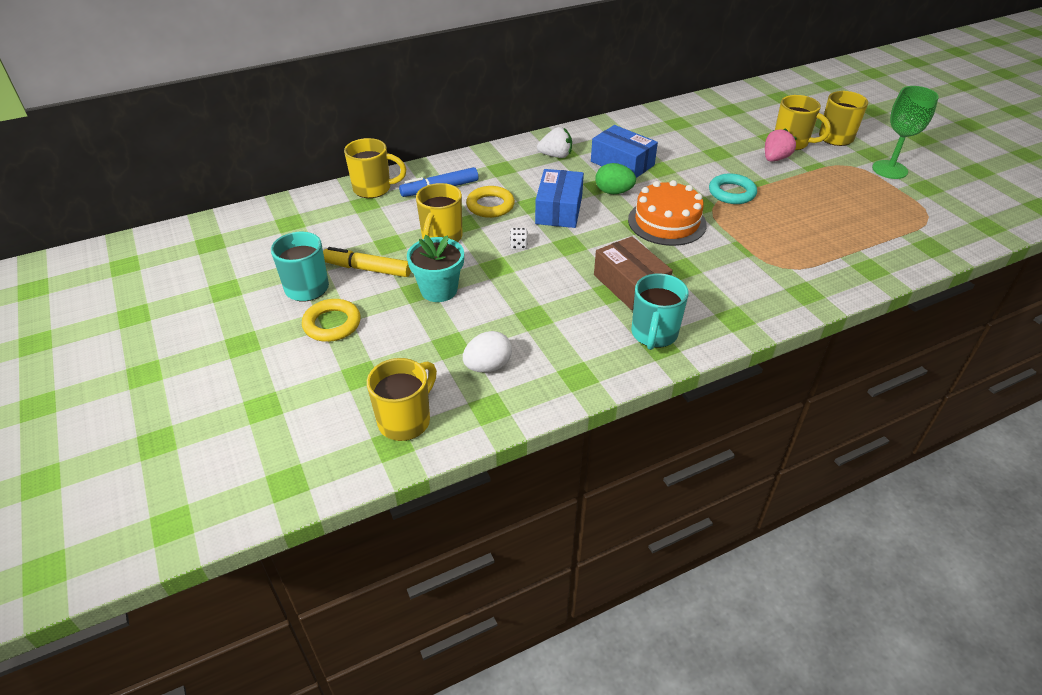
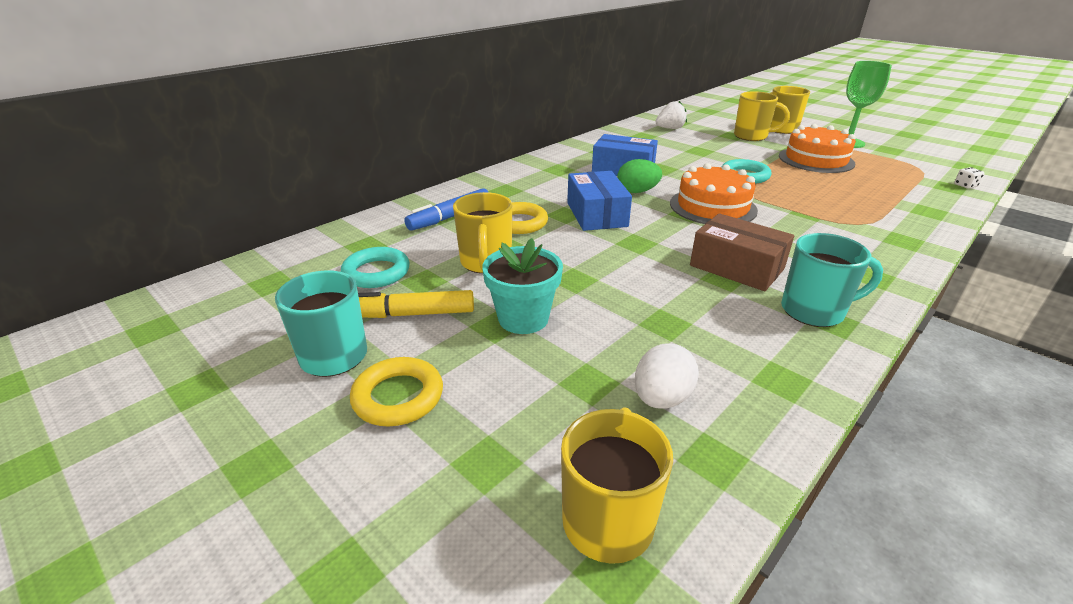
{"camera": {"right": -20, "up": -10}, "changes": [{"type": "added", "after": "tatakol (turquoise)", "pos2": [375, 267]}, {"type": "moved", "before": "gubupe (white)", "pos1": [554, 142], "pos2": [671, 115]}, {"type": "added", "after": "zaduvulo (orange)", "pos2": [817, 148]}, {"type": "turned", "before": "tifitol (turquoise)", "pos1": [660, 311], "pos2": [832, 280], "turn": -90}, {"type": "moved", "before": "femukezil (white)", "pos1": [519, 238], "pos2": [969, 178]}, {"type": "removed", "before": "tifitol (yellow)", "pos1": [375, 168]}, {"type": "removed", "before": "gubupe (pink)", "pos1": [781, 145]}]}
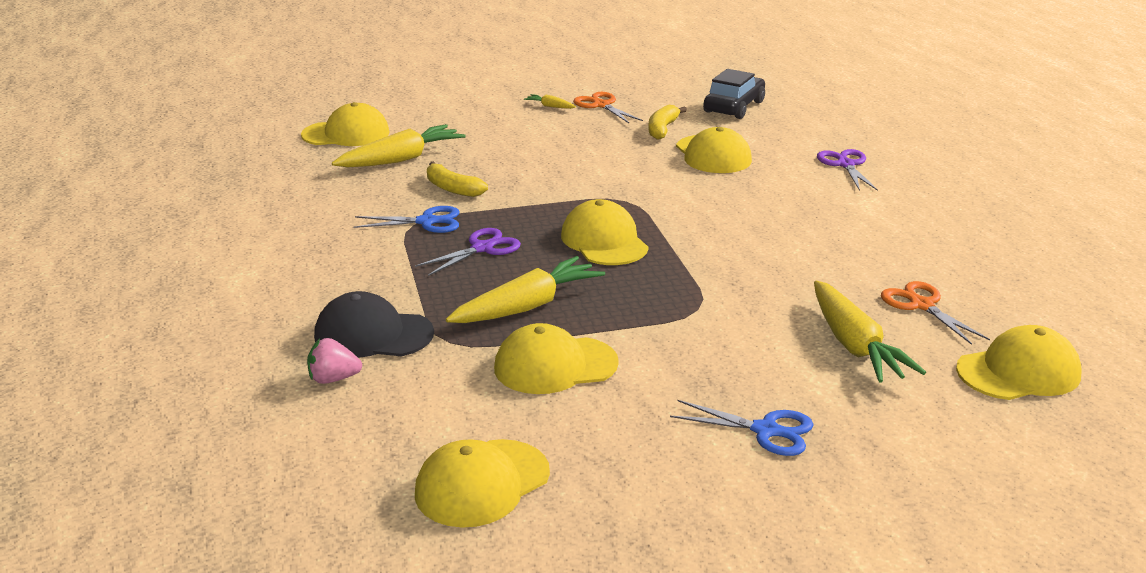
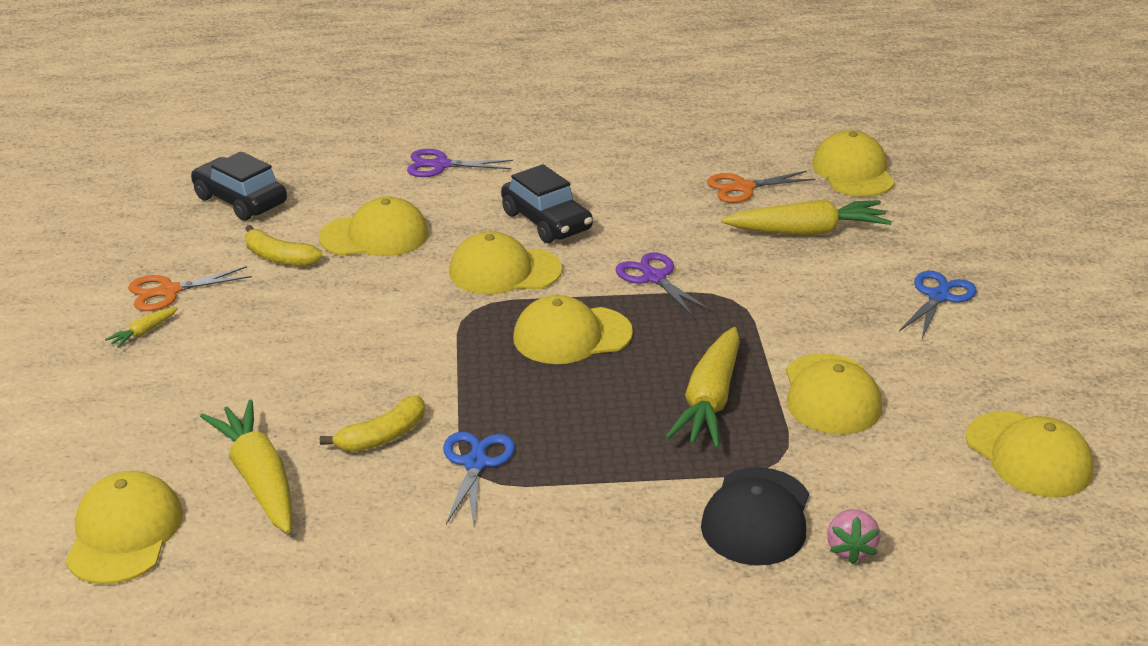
{"camera": {"right": -80, "up": 5}, "changes": [{"type": "added", "after": "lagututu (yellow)", "pos2": [505, 263]}, {"type": "added", "after": "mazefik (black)", "pos2": [547, 203]}, {"type": "moved", "before": "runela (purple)", "pos1": [468, 252], "pos2": [664, 284]}, {"type": "turned", "before": "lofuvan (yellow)", "pos1": [525, 289], "pos2": [702, 387], "turn": -135}]}
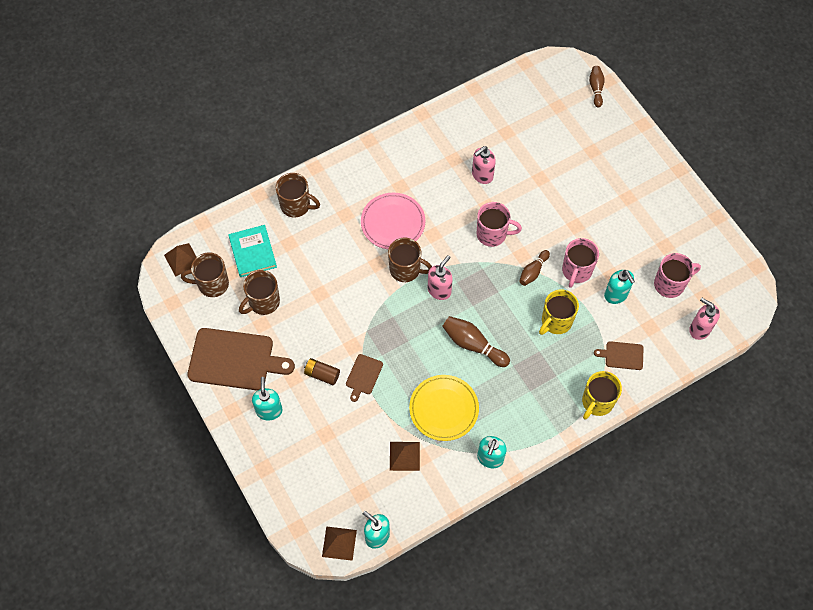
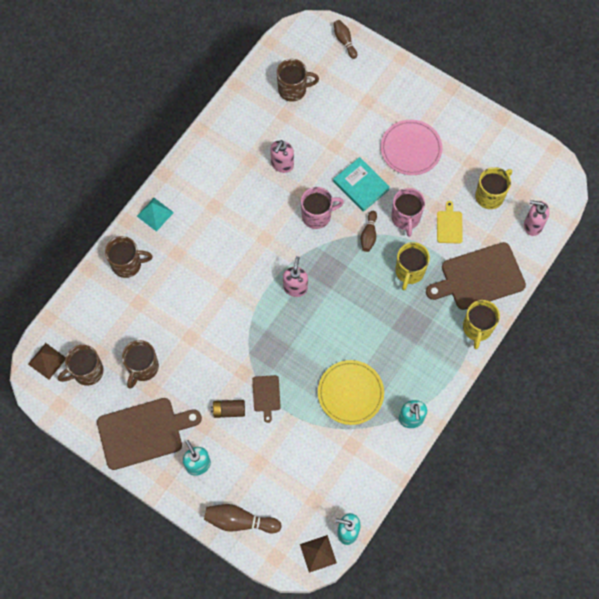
{"camera": {"right": -25, "up": 5}, "changes": [{"type": "added", "after": "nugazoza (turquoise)", "pos2": [155, 215]}, {"type": "moved", "before": "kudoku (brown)", "pos1": [476, 341], "pos2": [243, 518]}, {"type": "moved", "before": "tifitol (brown)", "pos1": [410, 260], "pos2": [298, 80]}, {"type": "moved", "before": "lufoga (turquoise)", "pos1": [252, 251], "pos2": [361, 184]}, {"type": "moved", "before": "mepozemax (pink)", "pos1": [393, 221], "pos2": [411, 147]}, {"type": "resized", "before": "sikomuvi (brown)", "pos1": [618, 355], "pos2": [476, 276], "scale": 2.11}, {"type": "replaced", "before": "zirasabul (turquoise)", "after": "sikomuvi (yellow)", "pos1": [619, 287], "pos2": [450, 222]}, {"type": "recoloured", "before": "tifitol (pink)", "after": "tifitol (yellow)", "pos1": [677, 275], "pos2": [493, 188]}, {"type": "removed", "before": "nugazoza (brown)", "pos1": [405, 456]}]}
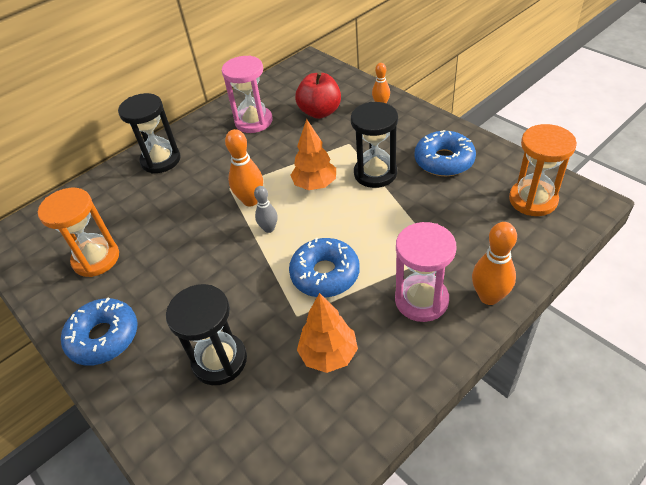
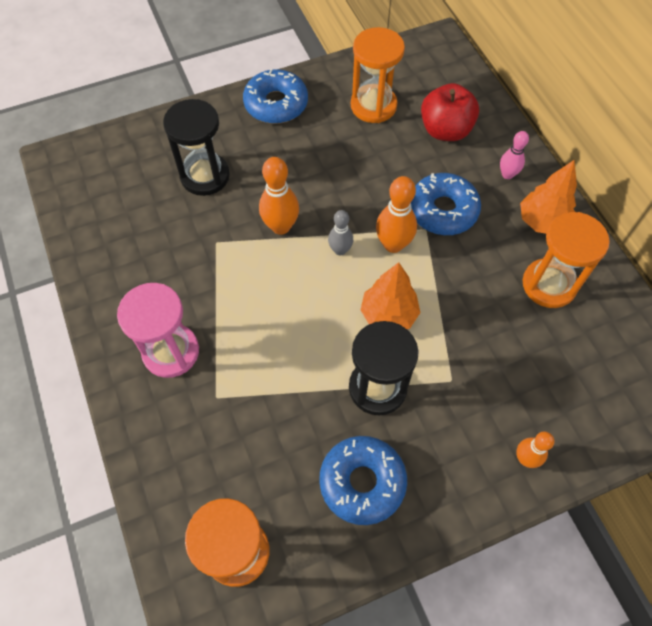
{"camera": {"right": 105, "up": 15}, "changes": [{"type": "moved", "before": "kudoku (orange)", "pos1": [494, 263], "pos2": [279, 196]}, {"type": "moved", "before": "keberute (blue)", "pos1": [324, 268], "pos2": [446, 204]}, {"type": "moved", "before": "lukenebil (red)", "pos1": [318, 95], "pos2": [450, 112]}, {"type": "replaced", "before": "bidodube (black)", "after": "kudoku (pink)", "pos1": [149, 133], "pos2": [514, 155]}, {"type": "moved", "before": "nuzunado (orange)", "pos1": [327, 333], "pos2": [548, 197]}, {"type": "recoloured", "before": "bidodube (pink)", "after": "bidodube (orange)", "pos1": [247, 94], "pos2": [566, 260]}]}
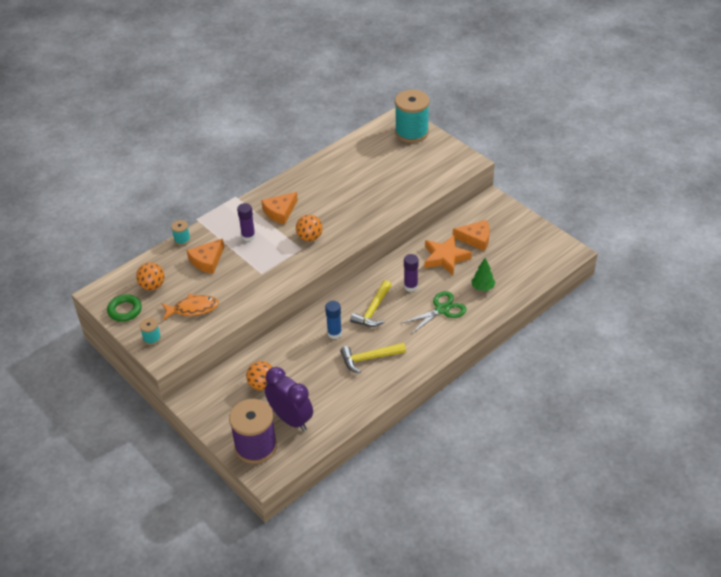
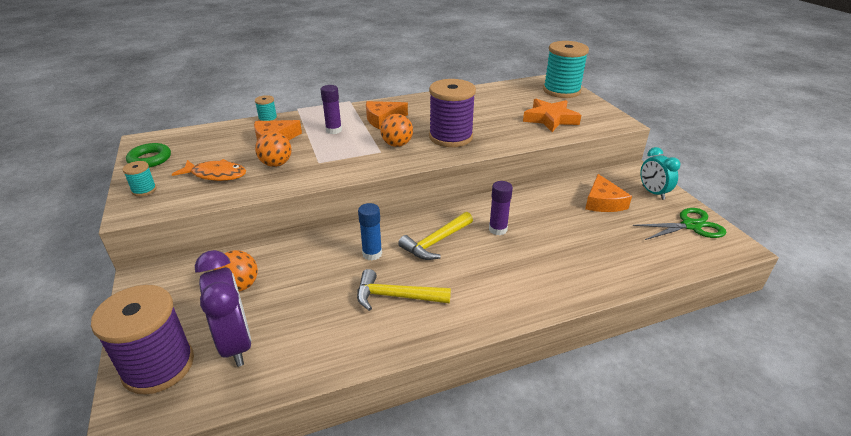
{"camera": {"right": 20, "up": -10}, "changes": [{"type": "moved", "before": "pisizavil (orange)", "pos1": [150, 276], "pos2": [273, 149]}, {"type": "added", "after": "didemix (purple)", "pos2": [452, 113]}, {"type": "moved", "before": "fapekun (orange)", "pos1": [448, 255], "pos2": [552, 115]}, {"type": "turned", "before": "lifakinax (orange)", "pos1": [471, 235], "pos2": [608, 193], "turn": 60}, {"type": "moved", "before": "runela (green)", "pos1": [433, 313], "pos2": [680, 224]}, {"type": "added", "after": "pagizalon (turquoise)", "pos2": [660, 173]}, {"type": "removed", "before": "nuzunado (green)", "pos1": [483, 274]}]}
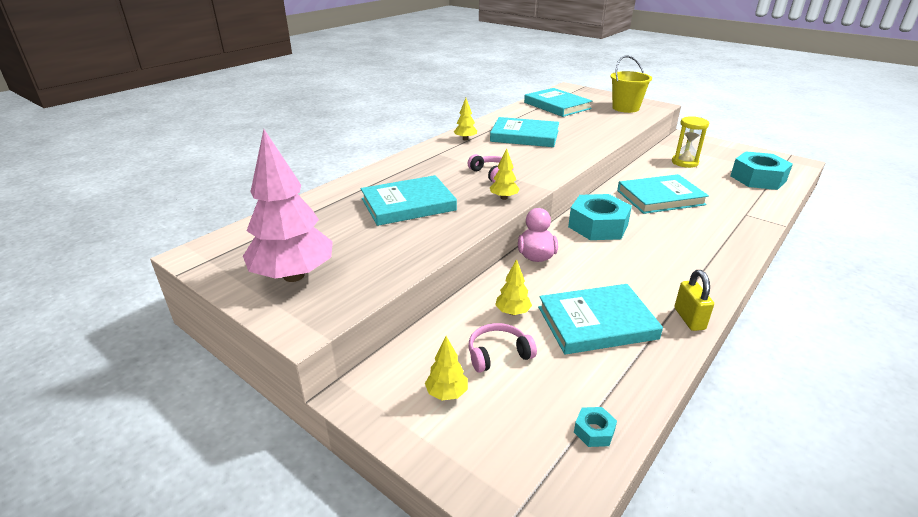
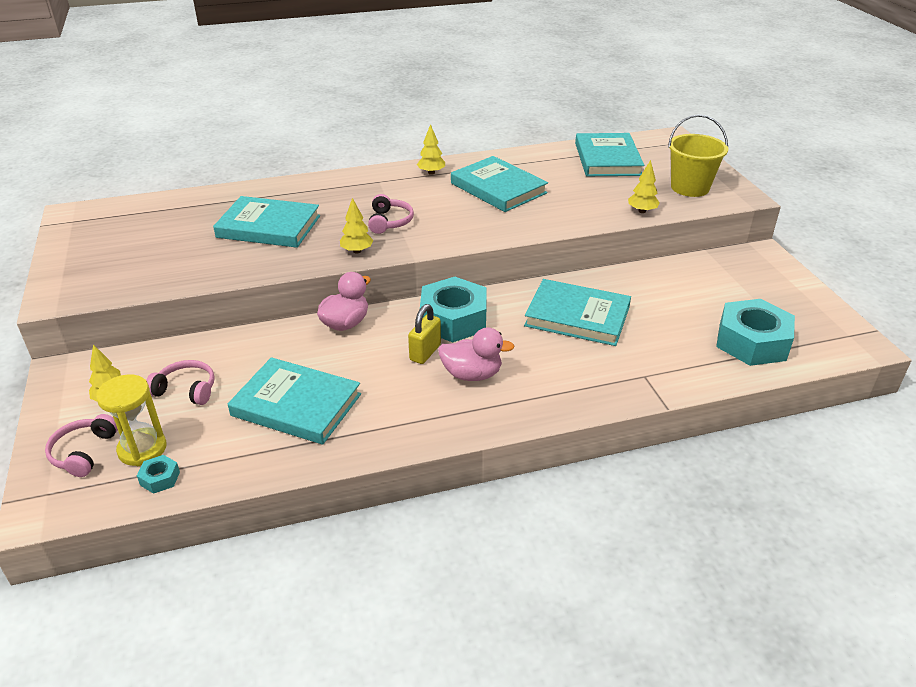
{"camera": {"right": 35, "up": 5}, "changes": [{"type": "added", "after": "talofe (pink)", "pos2": [81, 445]}, {"type": "moved", "before": "bidodube (yellow)", "pos1": [690, 142], "pos2": [131, 420]}, {"type": "moved", "before": "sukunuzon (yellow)", "pos1": [694, 300], "pos2": [424, 334]}, {"type": "added", "after": "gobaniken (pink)", "pos2": [476, 354]}, {"type": "moved", "before": "nuzunado (yellow)", "pos1": [513, 287], "pos2": [644, 186]}, {"type": "removed", "before": "nuzunado (pink)", "pos1": [288, 205]}]}
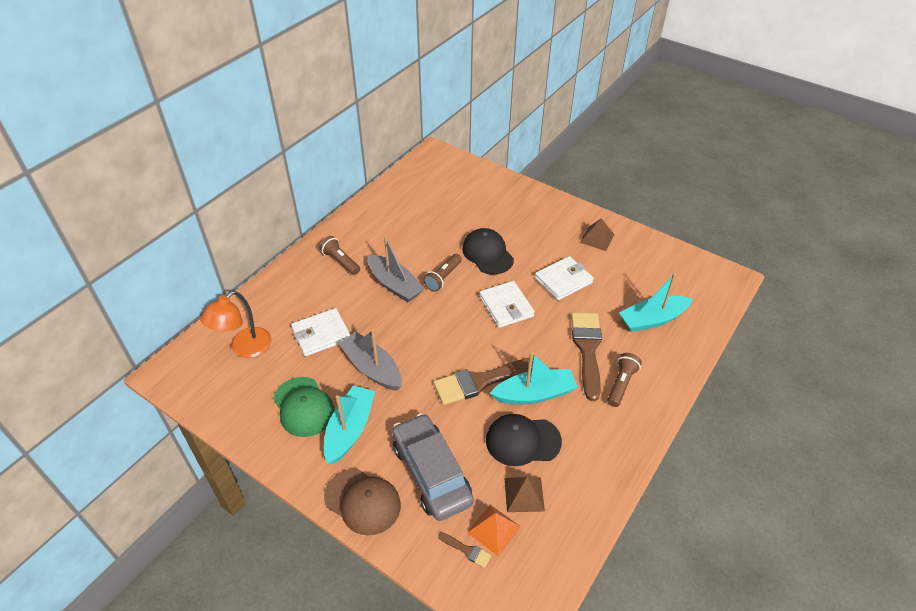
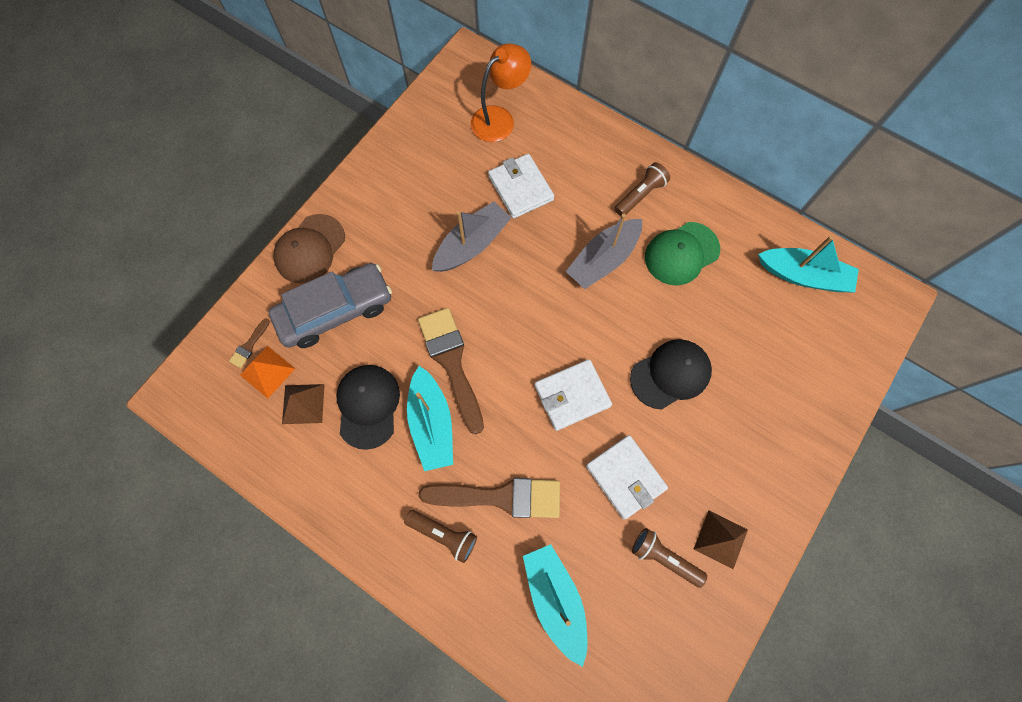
{"camera": {"right": 90, "up": 25}, "changes": [{"type": "turned", "before": "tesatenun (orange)", "pos1": [236, 324], "pos2": [501, 92], "turn": 105}, {"type": "moved", "before": "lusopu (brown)", "pos1": [442, 273], "pos2": [669, 558]}, {"type": "moved", "before": "lagututu (green)", "pos1": [304, 407], "pos2": [682, 253]}, {"type": "moved", "before": "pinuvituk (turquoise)", "pos1": [349, 424], "pos2": [808, 264]}]}
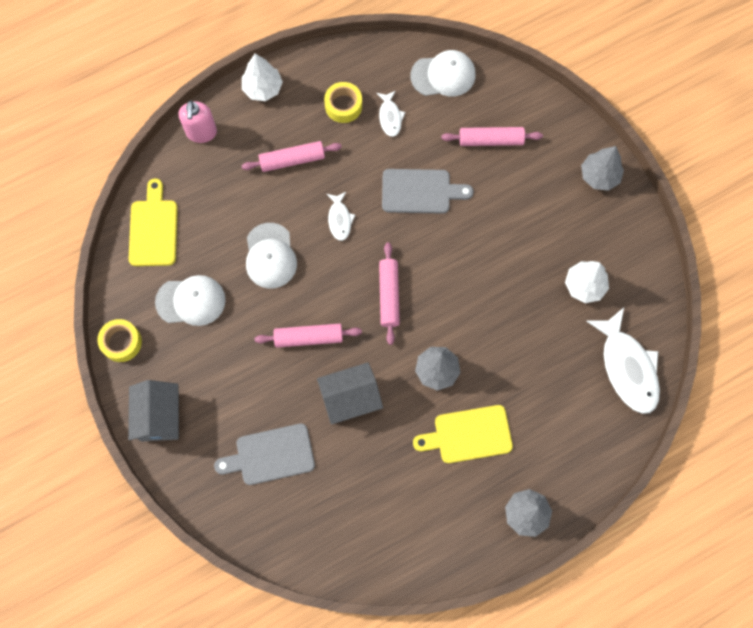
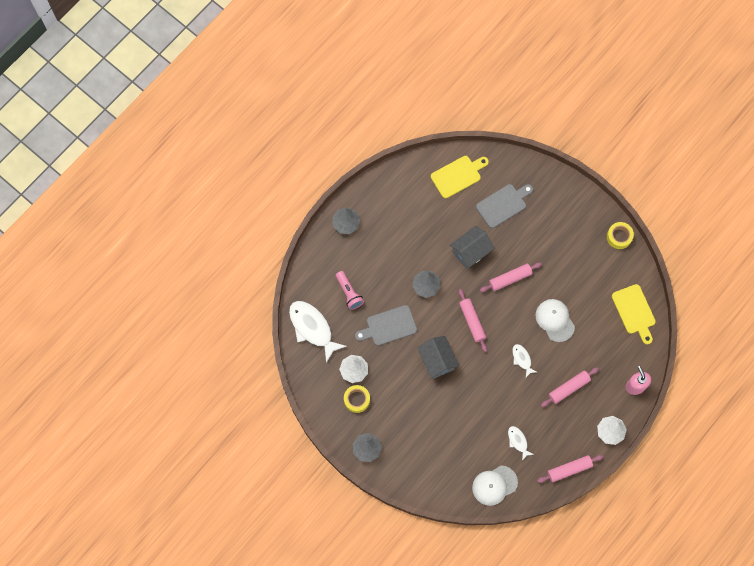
{"camera": {"right": 160, "up": 0}, "changes": [{"type": "added", "after": "lusopu (pink)", "pos2": [350, 290]}, {"type": "moved", "before": "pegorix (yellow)", "pos1": [343, 102], "pos2": [357, 399]}, {"type": "moved", "before": "sikomuvi (grey)", "pos1": [428, 191], "pos2": [386, 325]}, {"type": "moved", "before": "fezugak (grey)", "pos1": [153, 410], "pos2": [438, 357]}, {"type": "moved", "before": "sikomuvi (yellow)", "pos1": [463, 434], "pos2": [460, 177]}, {"type": "moved", "before": "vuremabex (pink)", "pos1": [492, 136], "pos2": [570, 469]}, {"type": "removed", "before": "lagututu (white)", "pos1": [190, 300]}]}
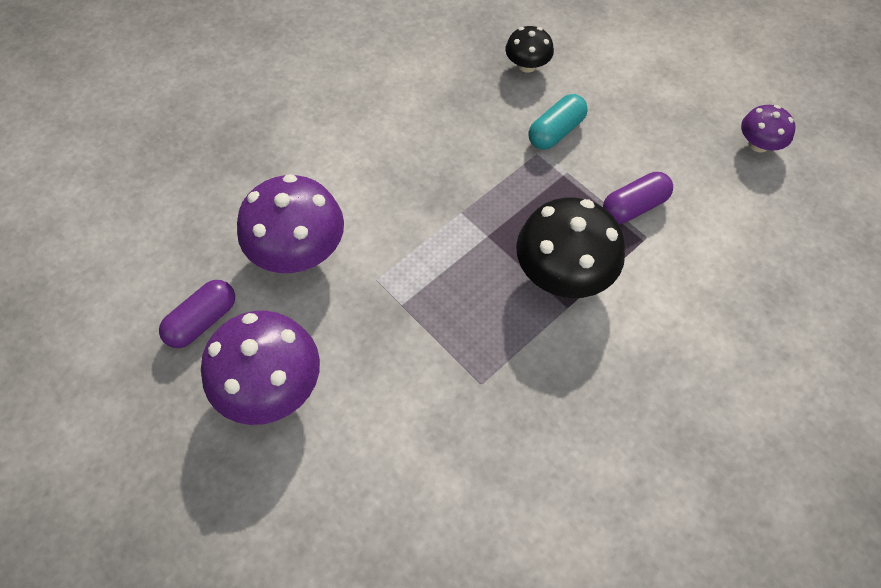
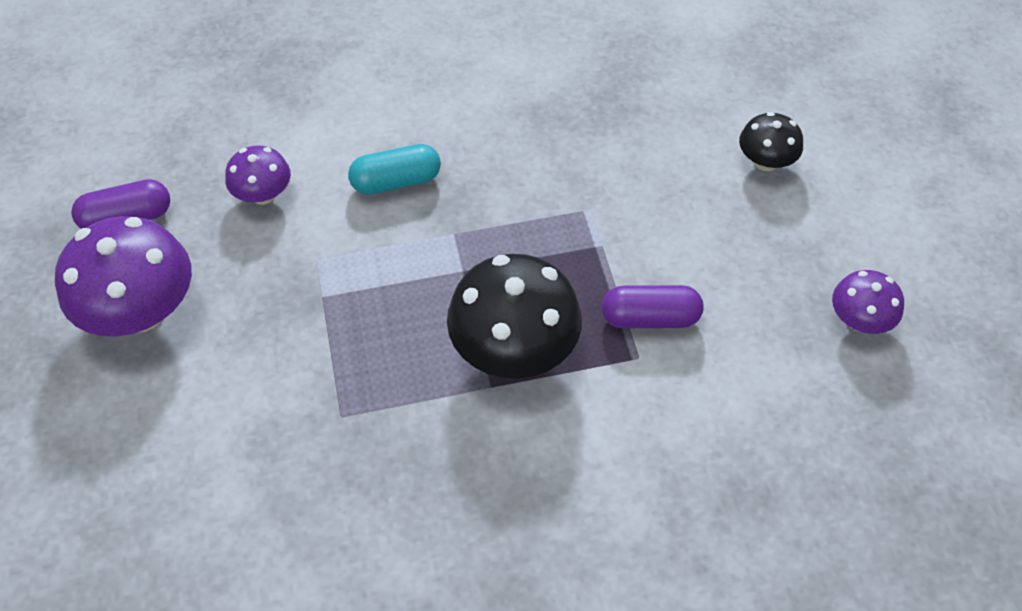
{"camera": {"right": 30, "up": -5}, "changes": [{"type": "resized", "before": "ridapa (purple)", "pos1": [290, 223], "pos2": [258, 175], "scale": 0.54}, {"type": "moved", "before": "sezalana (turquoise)", "pos1": [558, 122], "pos2": [394, 169]}, {"type": "moved", "before": "ridapa (black)", "pos1": [529, 49], "pos2": [771, 141]}]}
